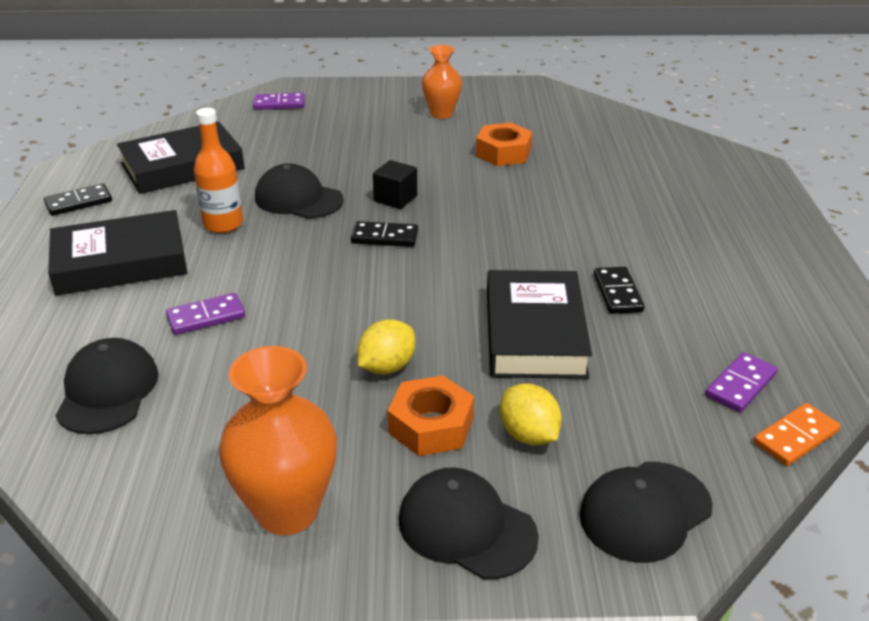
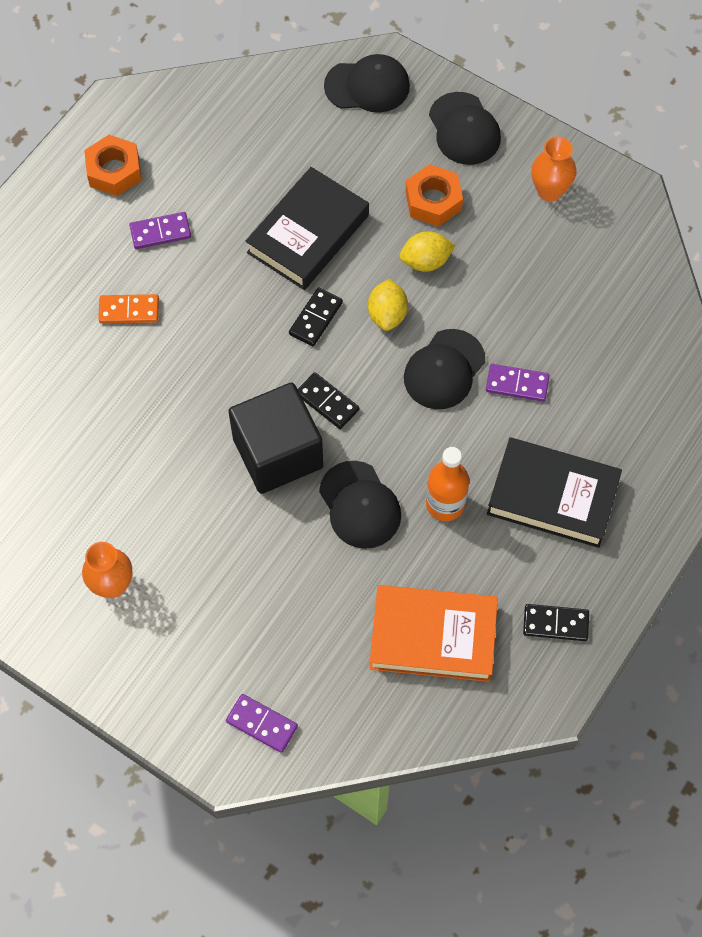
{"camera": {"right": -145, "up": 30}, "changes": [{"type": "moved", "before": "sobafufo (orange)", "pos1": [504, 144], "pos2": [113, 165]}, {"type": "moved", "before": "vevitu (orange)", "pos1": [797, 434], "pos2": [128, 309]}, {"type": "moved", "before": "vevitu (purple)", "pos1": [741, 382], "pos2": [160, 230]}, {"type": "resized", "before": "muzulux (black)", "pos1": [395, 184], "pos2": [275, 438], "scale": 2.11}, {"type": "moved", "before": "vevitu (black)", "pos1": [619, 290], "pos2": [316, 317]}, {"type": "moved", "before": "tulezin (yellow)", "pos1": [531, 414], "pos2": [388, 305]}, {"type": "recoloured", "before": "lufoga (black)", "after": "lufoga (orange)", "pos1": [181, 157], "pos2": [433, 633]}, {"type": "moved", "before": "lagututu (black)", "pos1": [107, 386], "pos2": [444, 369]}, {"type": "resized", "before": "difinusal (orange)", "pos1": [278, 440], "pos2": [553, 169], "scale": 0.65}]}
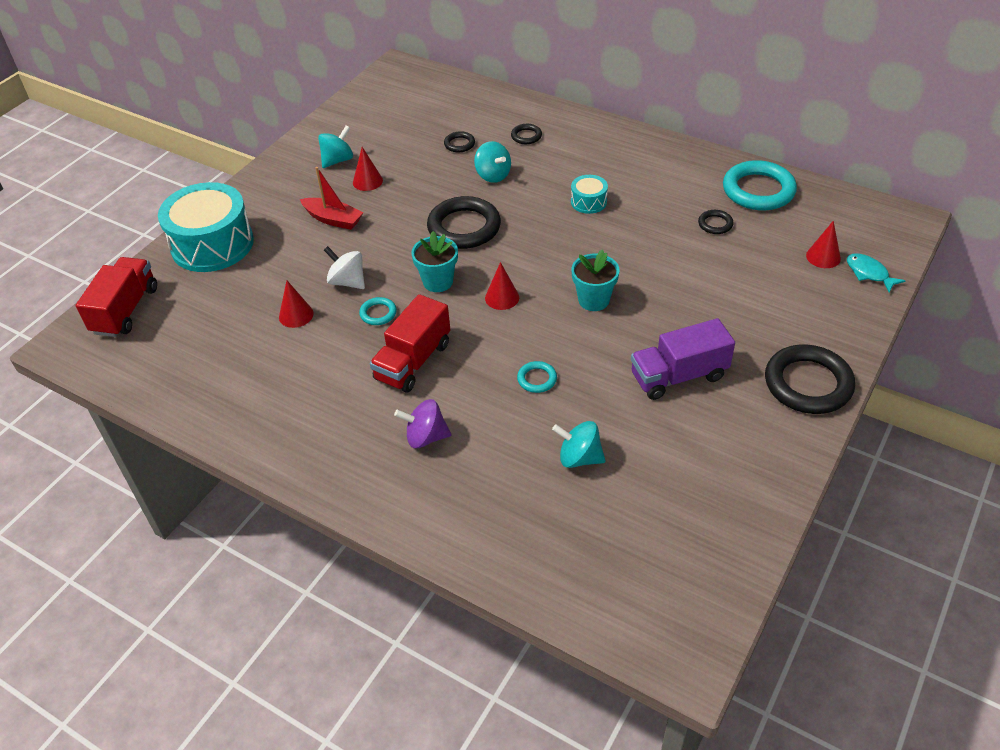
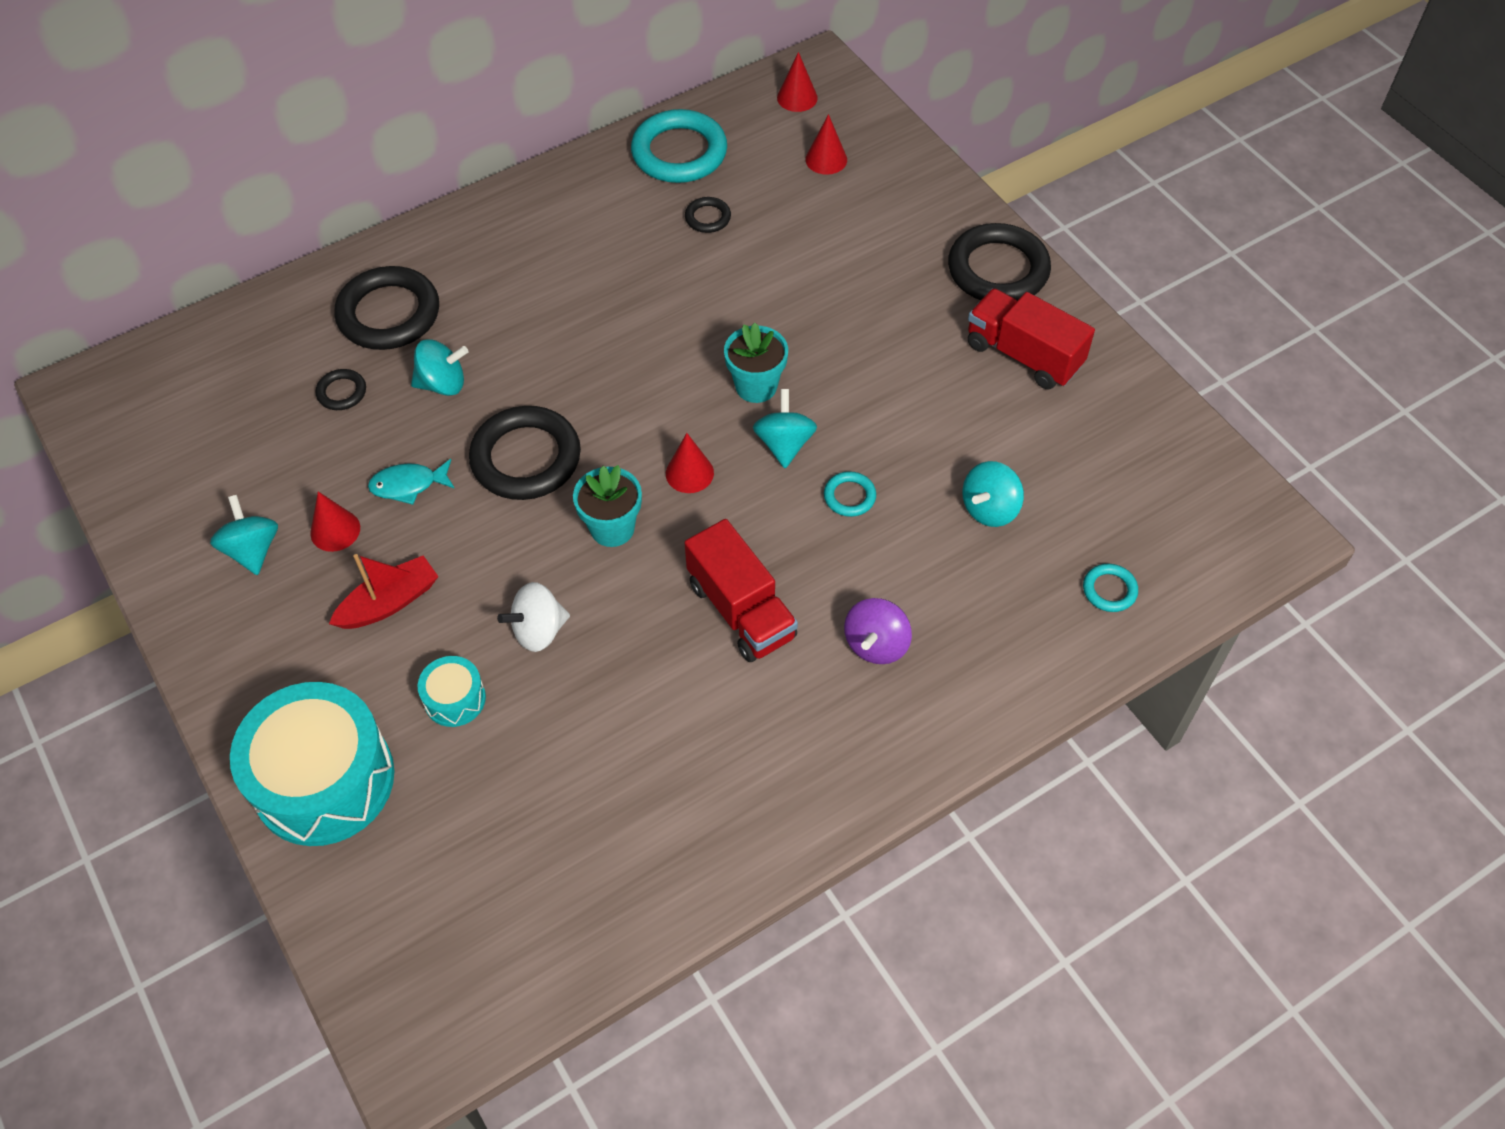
{"camera": {"right": -65, "up": 10}, "changes": [{"type": "resized", "before": "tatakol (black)", "pos1": [526, 134], "pos2": [386, 308], "scale": 2.15}, {"type": "moved", "before": "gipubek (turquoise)", "pos1": [876, 273], "pos2": [411, 482]}, {"type": "moved", "before": "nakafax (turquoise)", "pos1": [589, 194], "pos2": [452, 691]}, {"type": "added", "after": "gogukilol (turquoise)", "pos2": [785, 428]}, {"type": "moved", "before": "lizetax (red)", "pos1": [296, 304], "pos2": [797, 82]}, {"type": "moved", "before": "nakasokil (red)", "pos1": [116, 297], "pos2": [1031, 338]}, {"type": "moved", "before": "tatakol (turquoise)", "pos1": [378, 311], "pos2": [1110, 588]}, {"type": "removed", "before": "nakasokil (purple)", "pos1": [683, 359]}]}
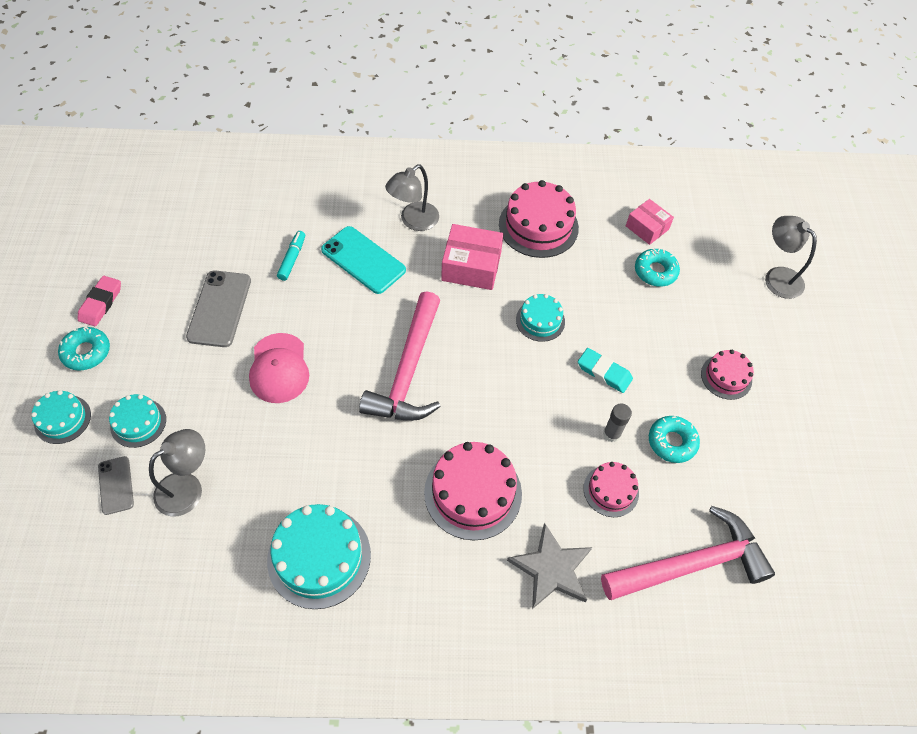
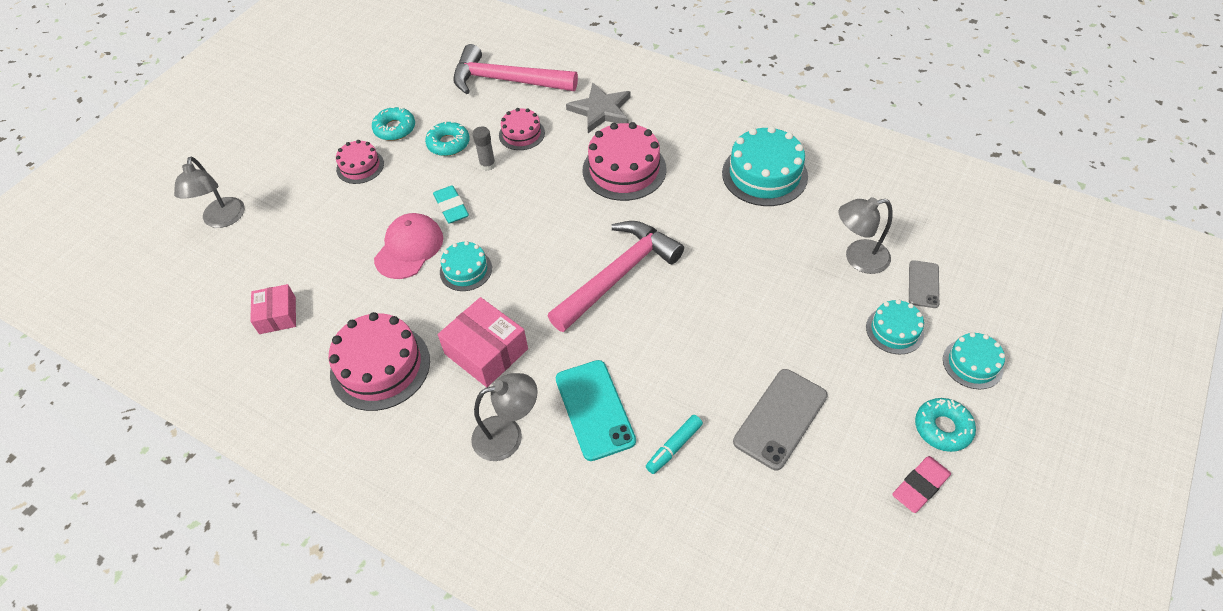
{"camera": {"right": -145, "up": -5}, "changes": [{"type": "moved", "before": "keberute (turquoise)", "pos1": [657, 267], "pos2": [393, 123]}, {"type": "moved", "before": "lagututu (pink)", "pos1": [279, 368], "pos2": [408, 246]}]}
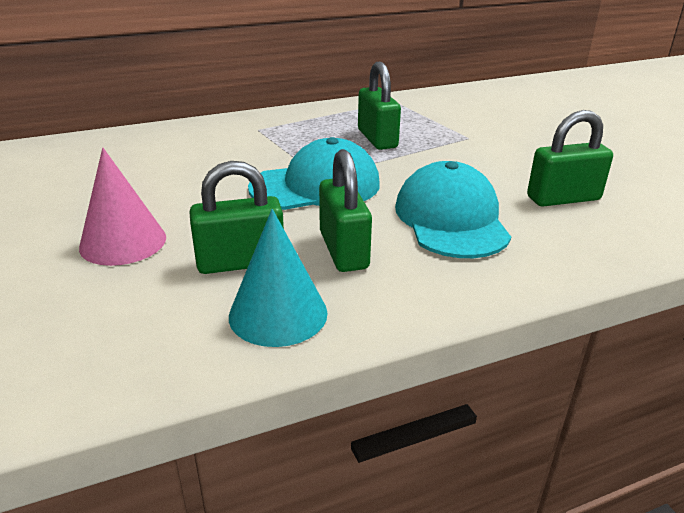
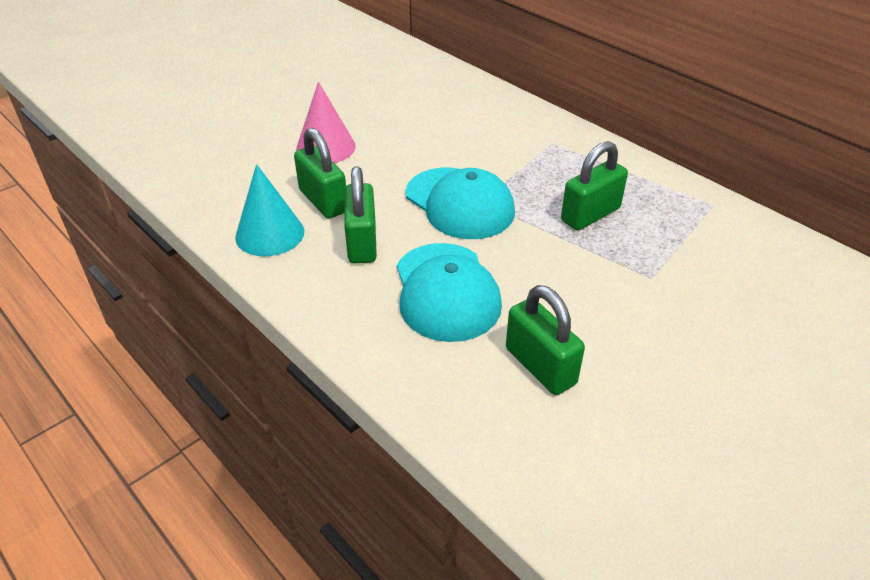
{"camera": {"right": 70, "up": 10}, "changes": [{"type": "turned", "before": "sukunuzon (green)", "pos1": [345, 210], "pos2": [360, 214], "turn": -60}, {"type": "turned", "before": "lagututu (turquoise)", "pos1": [453, 209], "pos2": [449, 292], "turn": 105}]}
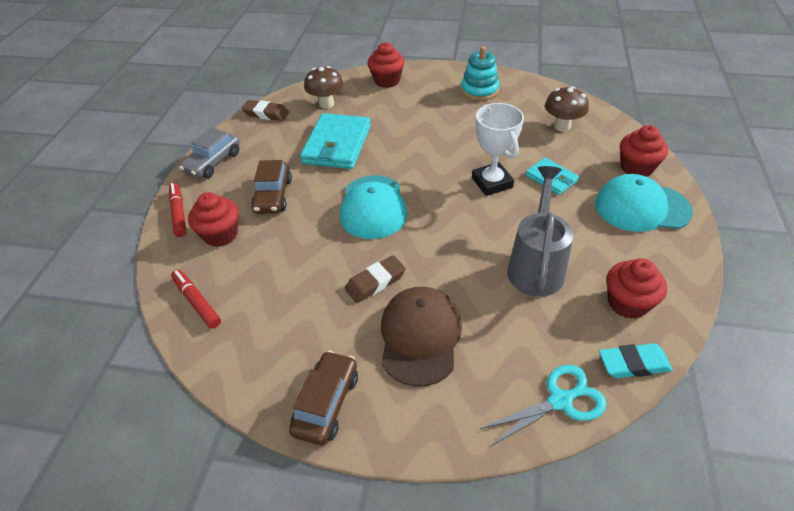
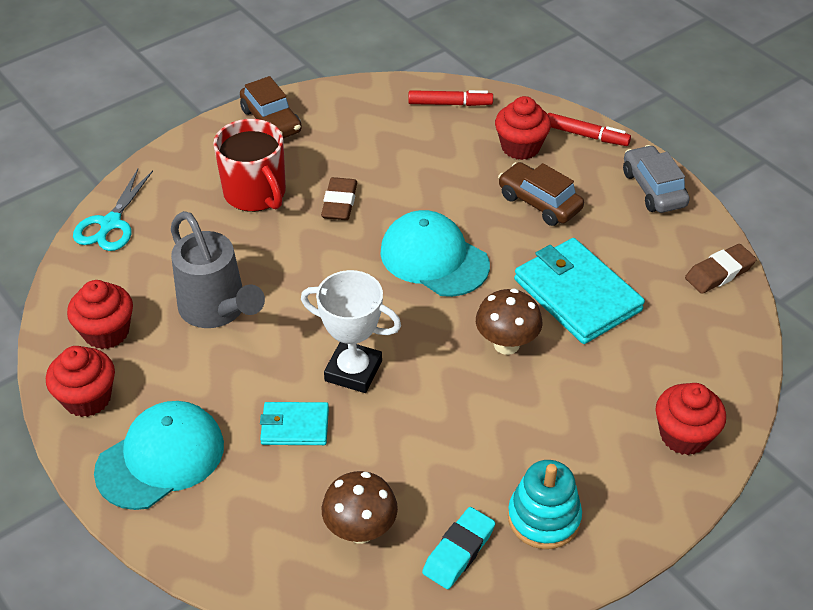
{"camera": {"right": 130, "up": 0}, "changes": [{"type": "moved", "before": "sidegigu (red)", "pos1": [644, 151], "pos2": [80, 381]}, {"type": "replaced", "before": "lagututu (brown)", "after": "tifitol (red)", "pos1": [421, 337], "pos2": [249, 165]}, {"type": "moved", "before": "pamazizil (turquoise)", "pos1": [636, 360], "pos2": [458, 548]}, {"type": "moved", "before": "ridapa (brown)", "pos1": [324, 87], "pos2": [509, 322]}]}
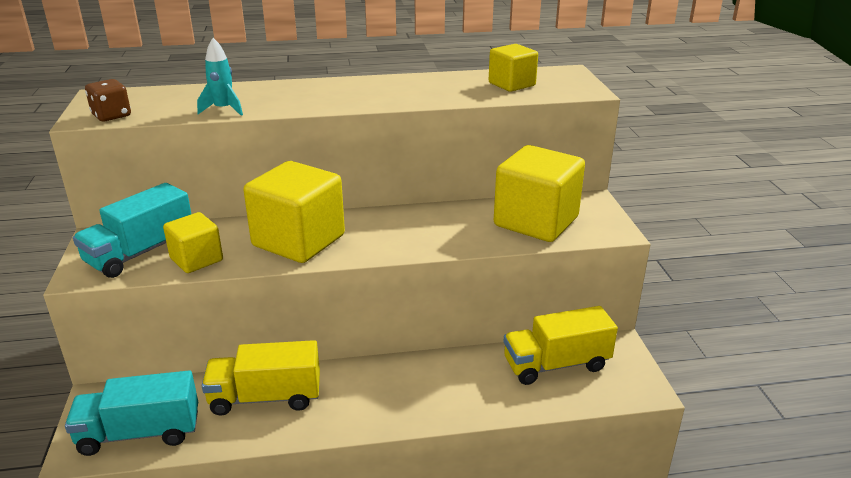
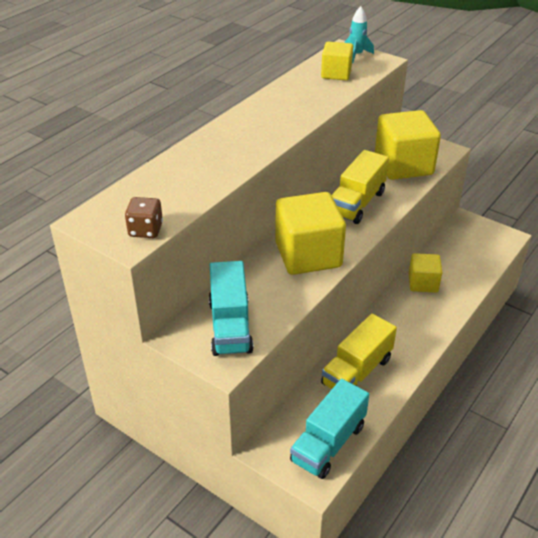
{"camera": {"right": -45, "up": 10}, "changes": [{"type": "moved", "before": "nakasokil (yellow)", "pos1": [560, 345], "pos2": [360, 187]}, {"type": "moved", "before": "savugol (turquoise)", "pos1": [220, 77], "pos2": [359, 34]}, {"type": "moved", "before": "muzulux (yellow)", "pos1": [193, 242], "pos2": [425, 273]}]}
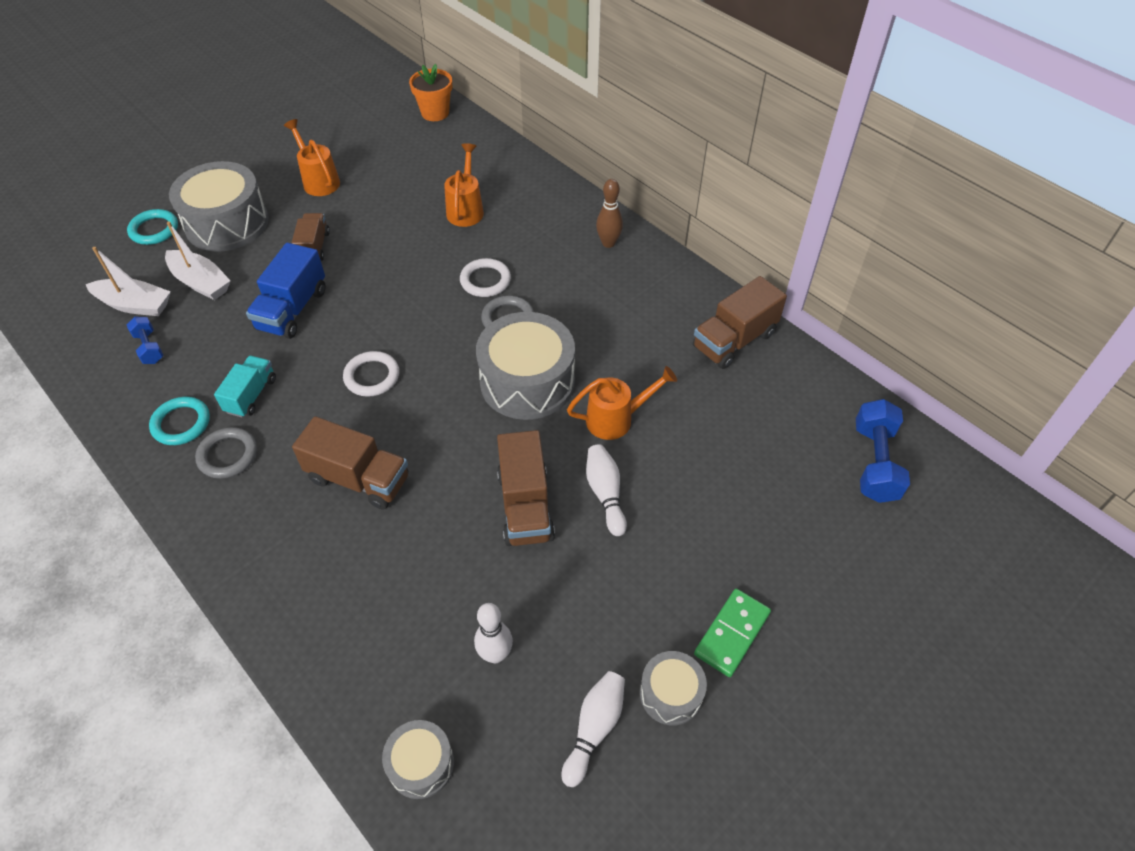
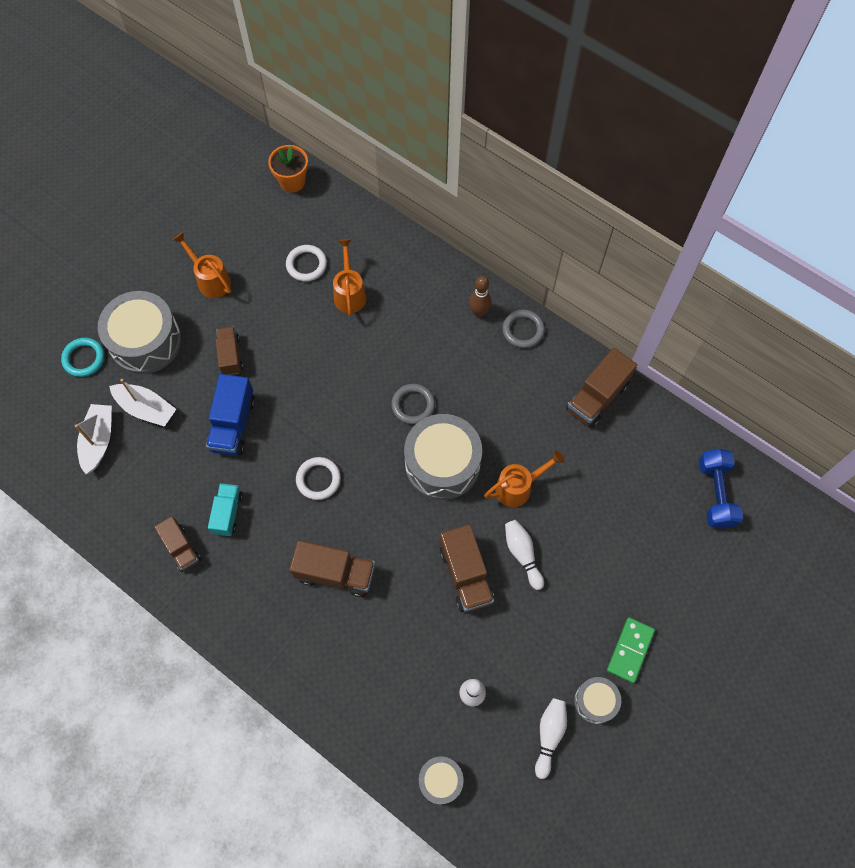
{"camera": {"right": -10, "up": 15}, "changes": [{"type": "turned", "before": "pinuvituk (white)", "pos1": [128, 281], "pos2": [93, 439], "turn": -90}, {"type": "replaced", "before": "tatakol (turquoise)", "after": "nakasokil (brown)", "pos1": [179, 421], "pos2": [177, 544]}, {"type": "moved", "before": "tatakol (white)", "pos1": [485, 277], "pos2": [306, 263]}, {"type": "moved", "before": "tatakol (grey)", "pos1": [226, 453], "pos2": [523, 329]}, {"type": "removed", "before": "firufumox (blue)", "pos1": [145, 340]}]}
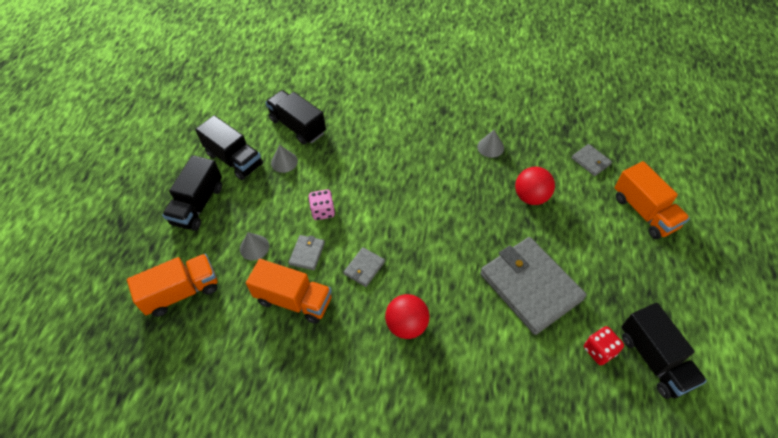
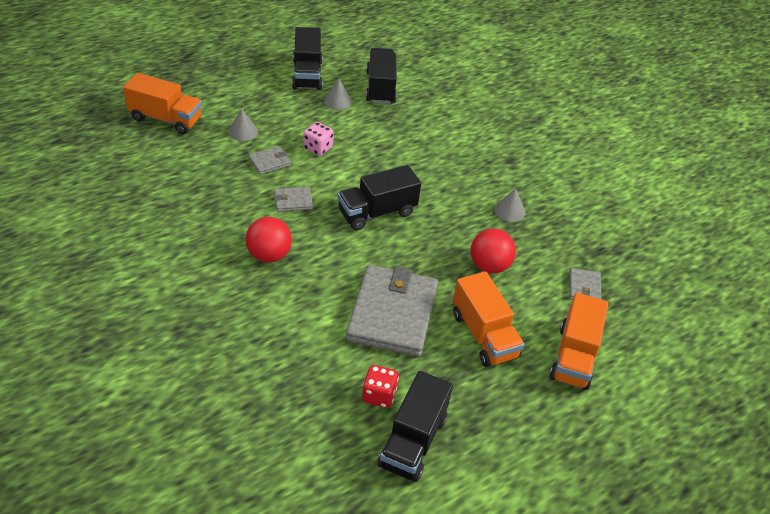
{"camera": {"right": 40, "up": -10}, "changes": [{"type": "moved", "before": "nakasokil (black)", "pos1": [192, 193], "pos2": [379, 198]}, {"type": "moved", "before": "nakasokil (orange)", "pos1": [289, 291], "pos2": [488, 319]}]}
